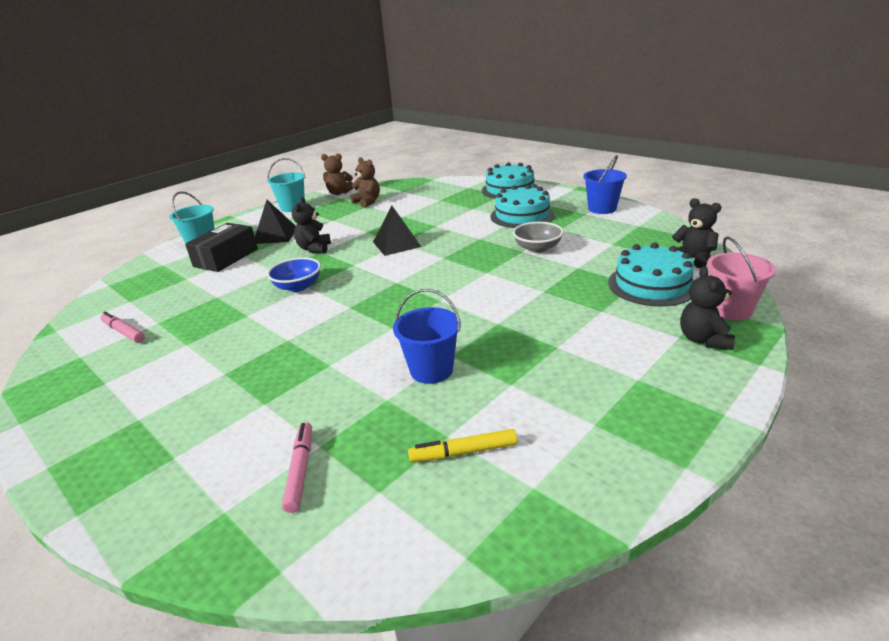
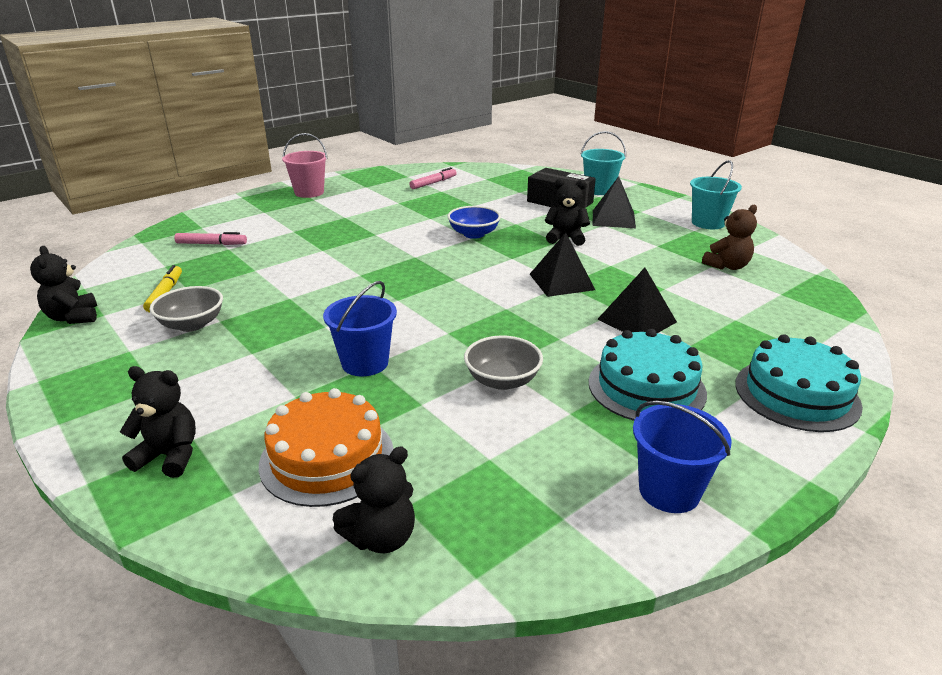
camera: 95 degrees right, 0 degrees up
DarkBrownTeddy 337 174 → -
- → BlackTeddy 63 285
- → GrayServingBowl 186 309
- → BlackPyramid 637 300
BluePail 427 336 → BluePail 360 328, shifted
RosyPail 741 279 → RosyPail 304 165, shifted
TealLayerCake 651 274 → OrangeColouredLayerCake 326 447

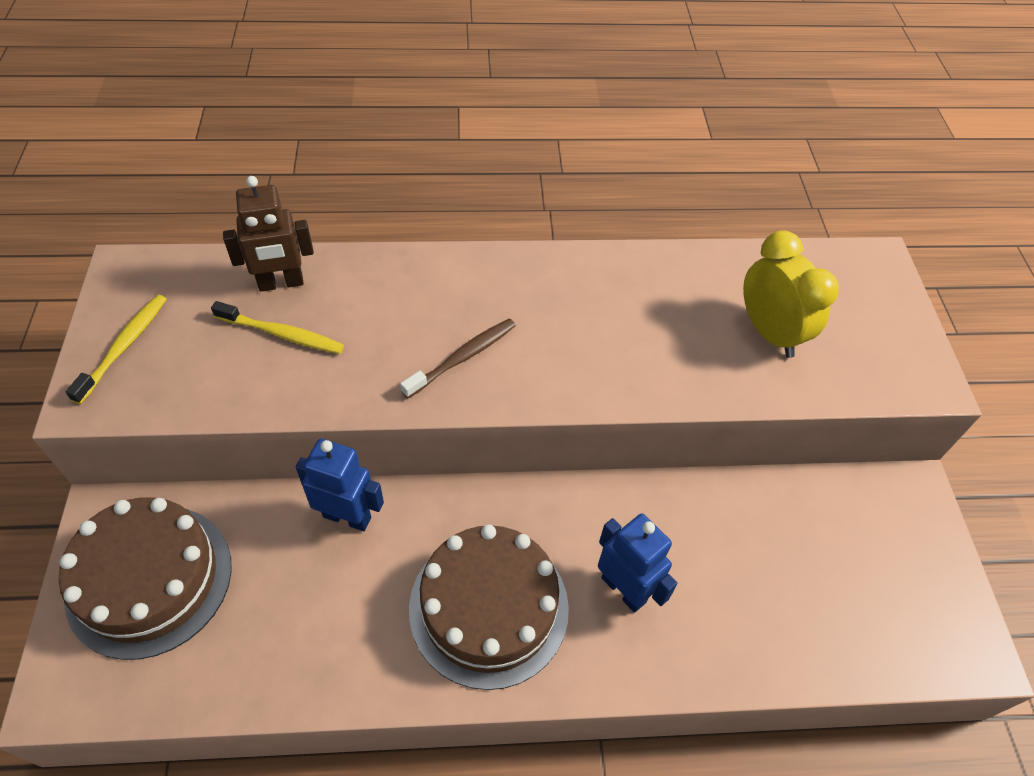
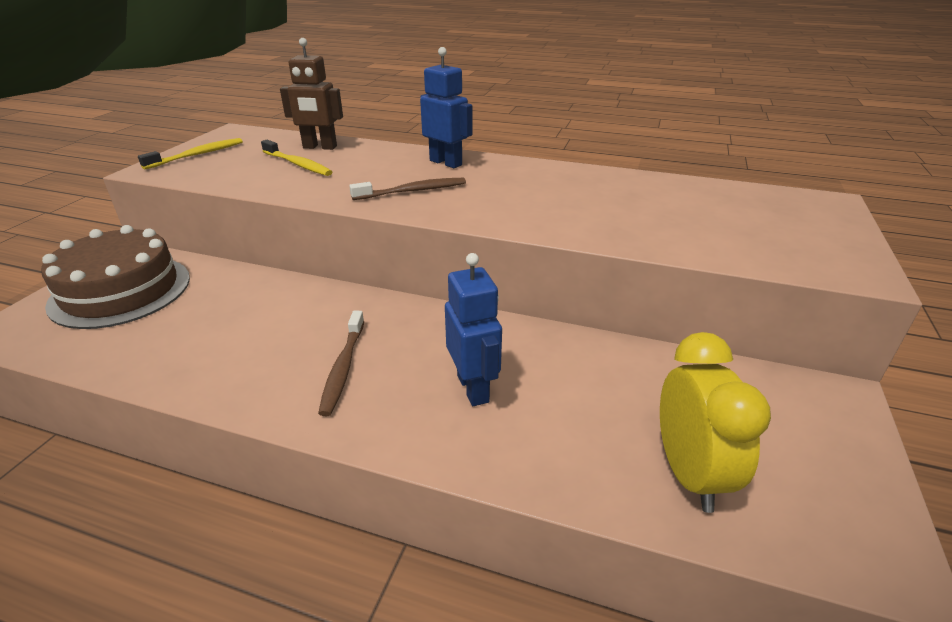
camera: 25 degrees right, 20 degrees down
BlueToyRobot 340 485 → BlueToyRobot 446 107, shifted
GoldenBedsideClock 791 294 → GoldenBedsideClock 715 422, shifted
DarkBrownLayerCake 489 607 → DarkBrownDentalBrush 341 363

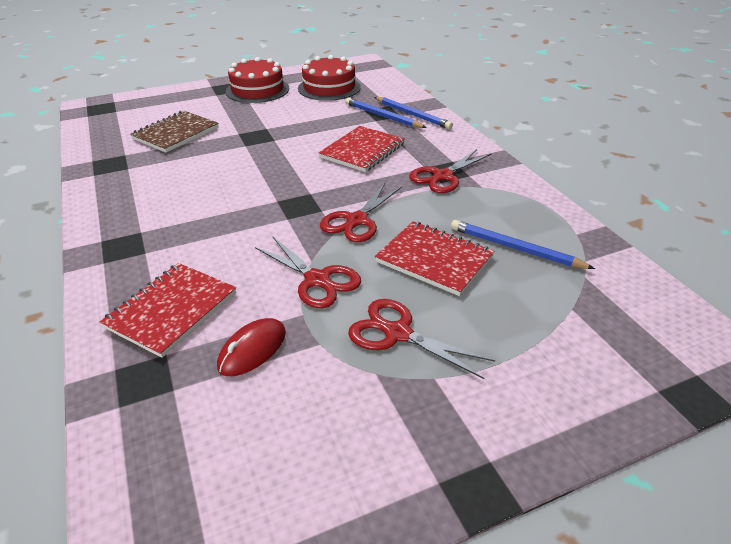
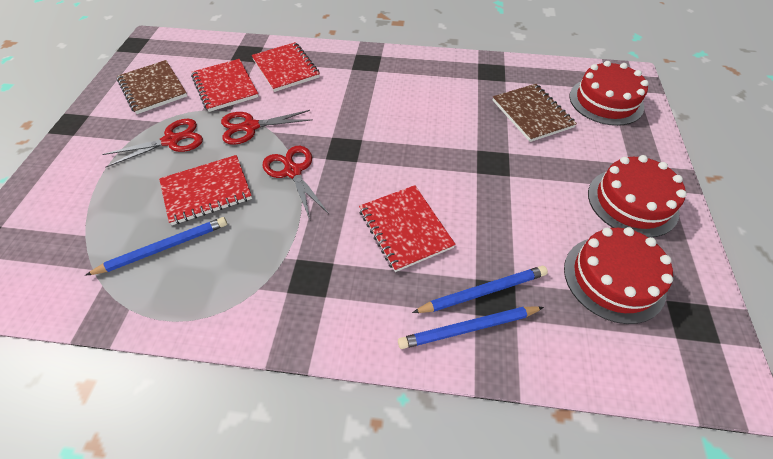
camera: 120 degrees right, 15 degrees up
ScarletScissors 450 171 → -
- → DarkBrownExerciseBook 152 87
- → ScarletLayerCake 609 93
ScarletMouse 251 347 → ScarletExerciseBook 225 85

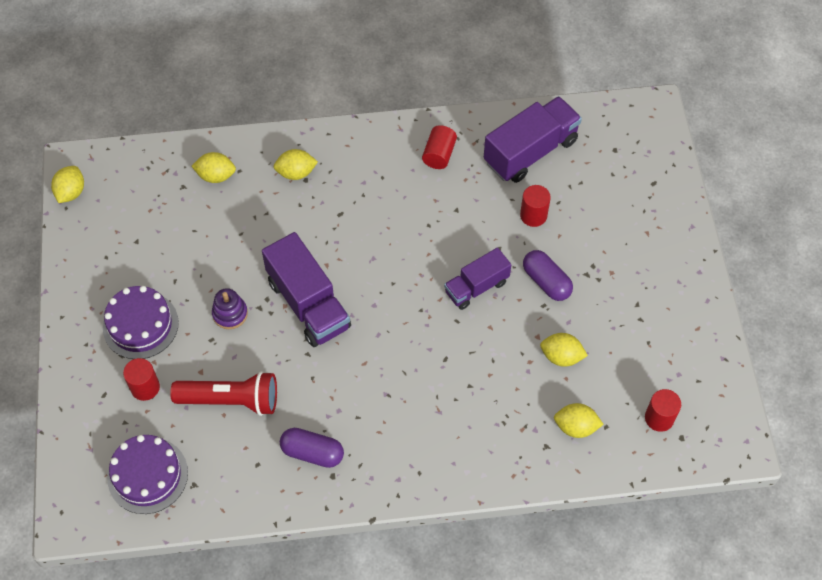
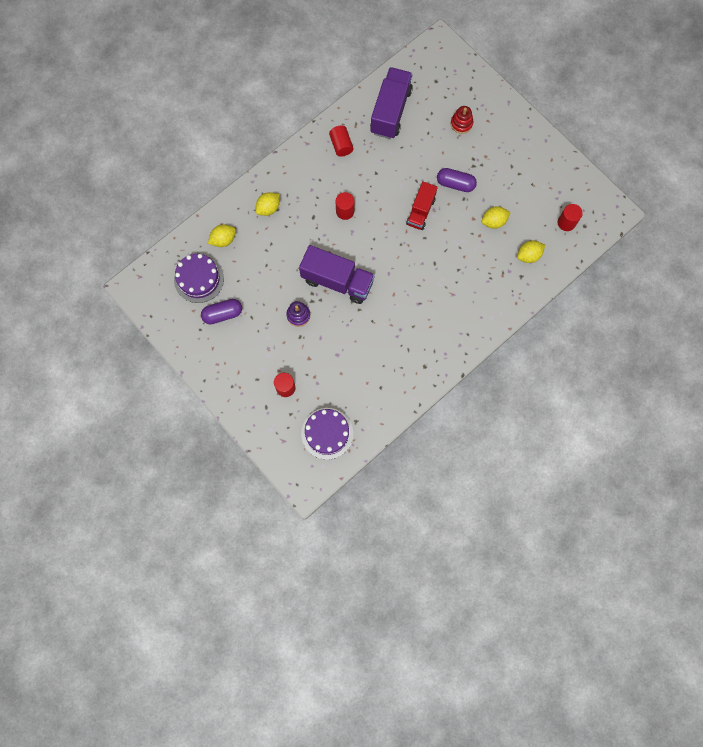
camera: 35 degrees left, 15 degrees up
GoldenToyLemon 67 184 → -
ScarletTorch 223 393 → -
- → ScarletStackingToy 462 120
PurpleLayerCake 141 322 → PurpleLayerCake 199 278, shifted
PurplePill 312 448 → PurplePill 221 311, shifted
ScarletCylinder 535 206 → ScarletCylinder 345 206, shifted
PurpleToyTruck 477 279 → ScarletToyTruck 422 205

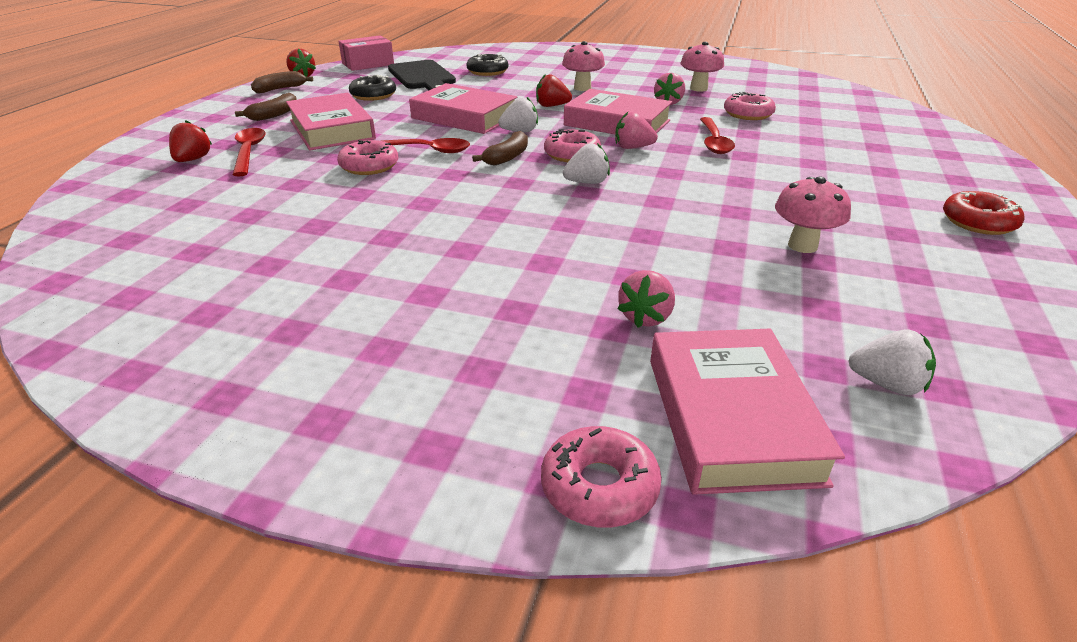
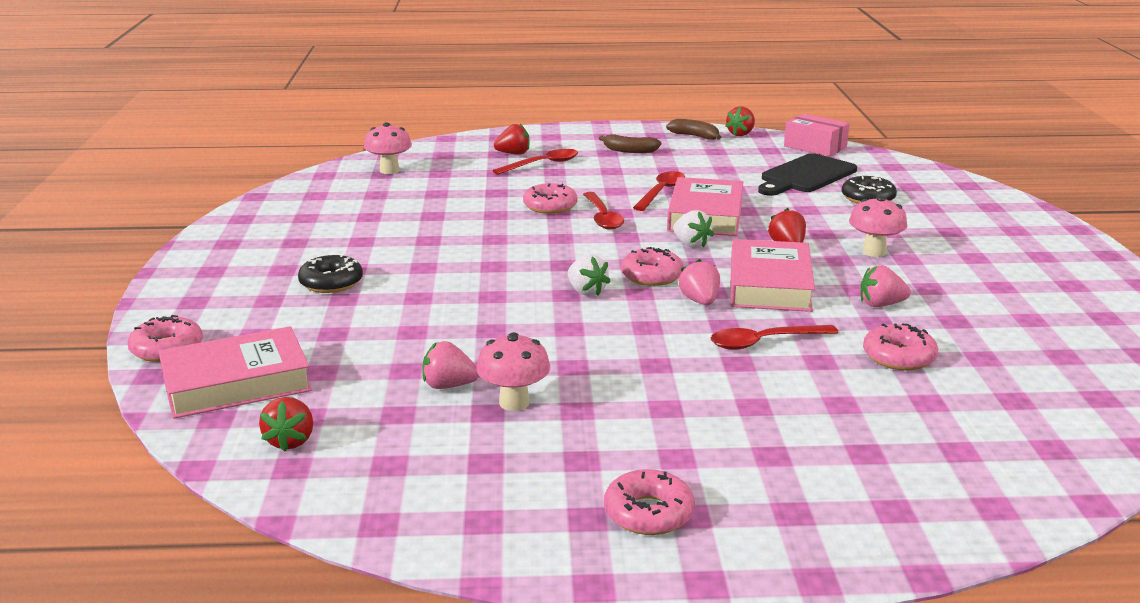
camera: 70 degrees right, 10 degrees down
RosyHardback 331 121 → -
DarkBrownBananaFruit 500 148 → -
- → ScarletTablespoon 659 191
BlackGlazedDonut 372 88 → BlackGlazedDonut 330 273, shifted
RosyStrawberry 646 299 → RosyStrawberry 450 365, shifted
RosyMushroom 702 67 → RosyMushroom 388 148, shifted
WhiteStrawberry 892 362 → ScarletStrawberry 286 424
ScarletGlazedDonut 983 213 → RosyGlazedDonut 649 502

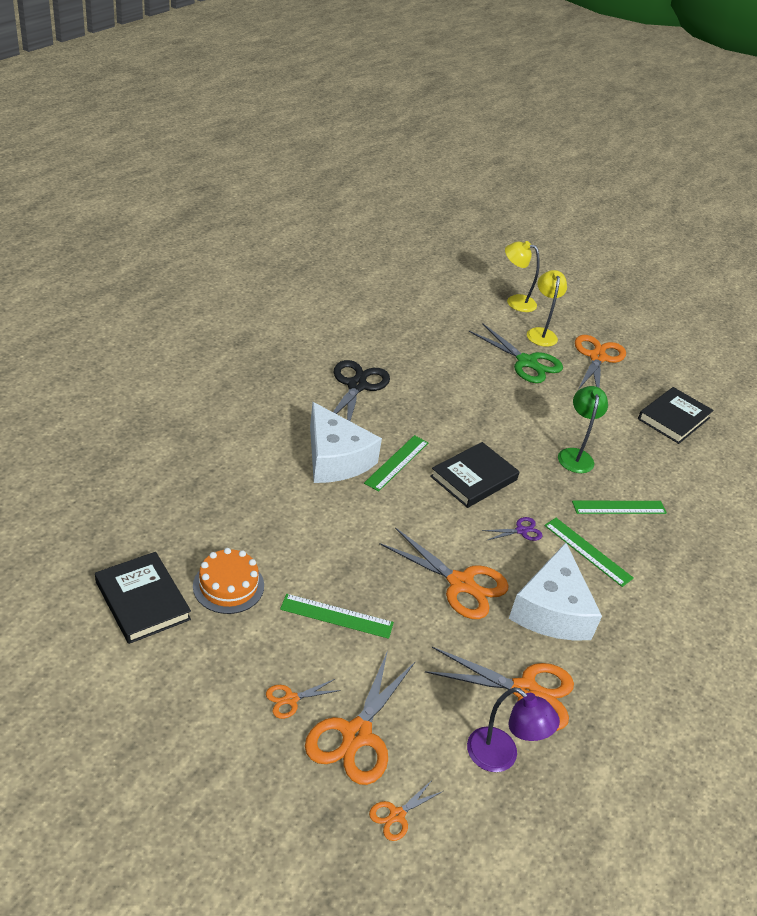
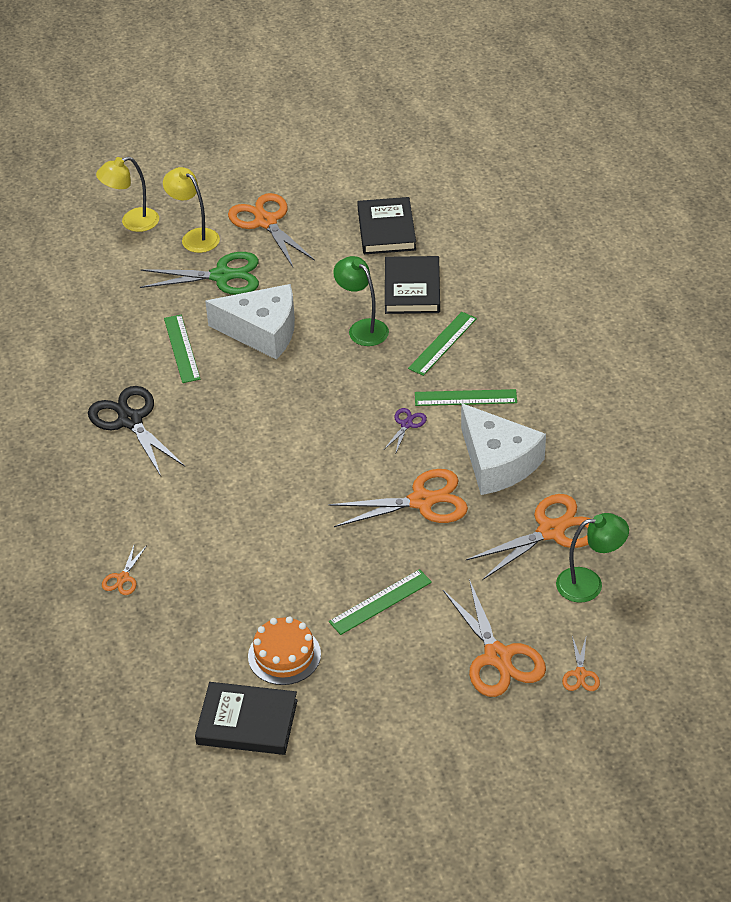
camera: 40 degrees left, 5 degrees up
OrangeColouredScissors 303 699 → OrangeColouredScissors 124 569, shifted
WhiteCheeseWedge 346 442 → WhiteCheeseWedge 250 322, shifted
EmeraldMeasuringStick 396 463 → EmeraldMeasuringStick 182 349, shifted
BlackHardback 475 475 → BlackHardback 412 285, shifted
PurpleDeskLamp 513 729 → EmeraldDeskLamp 592 558

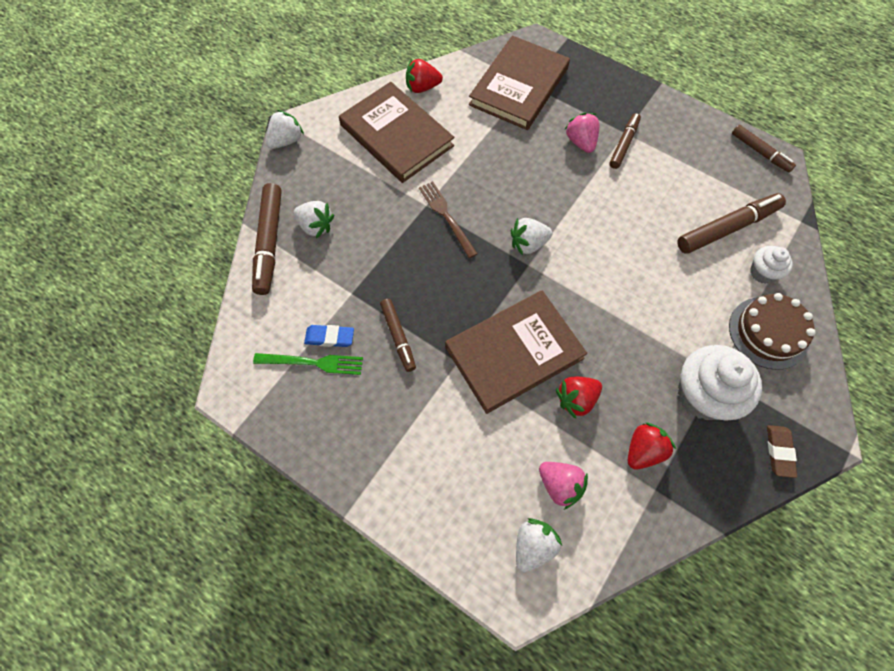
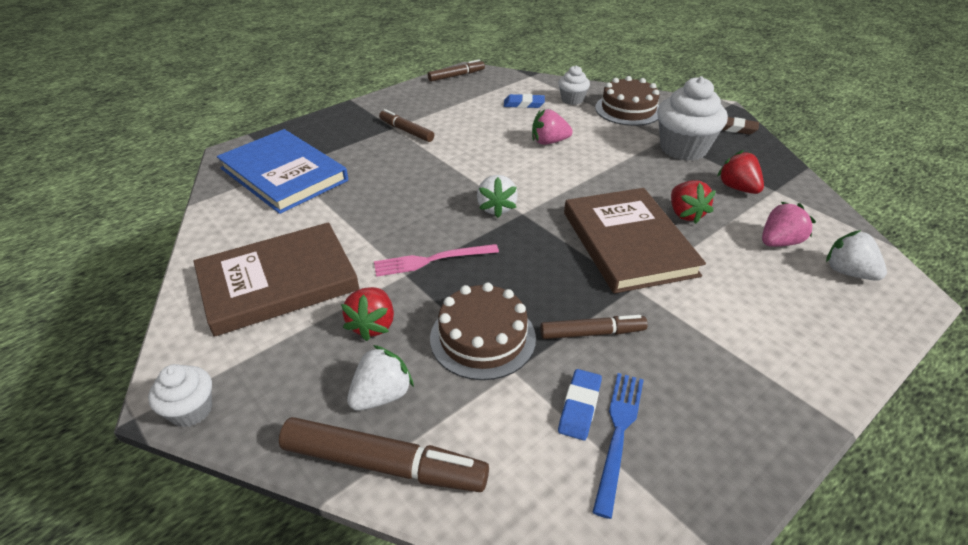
camera: 75 degrees left, 25 degrees down
- → DarkBrownLayerCake 483 331
ScarletStrawberry 424 75 → ScarletStrawberry 367 314, shifted
RosyStrawberry 582 132 → RosyStrawberry 552 127, shifted
WhiteStrawberry 285 129 → WhiteCupcake 180 395
DarkBrownMarker 731 223 → BlueEraser 524 101
EmeraldTableFork 308 364 → BlueTableFork 618 446
DarkBrownTableFork 448 219 → RosyTableFork 436 260
DarkBrownHardback 519 83 → BlueHardback 282 171

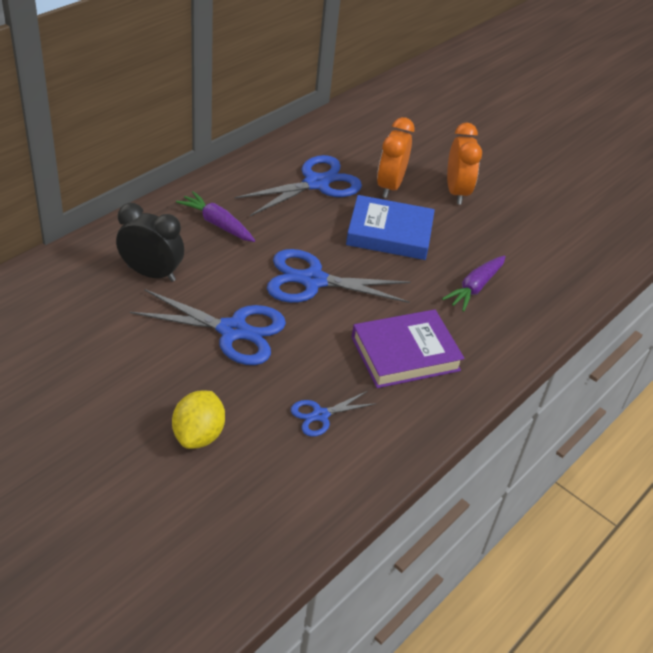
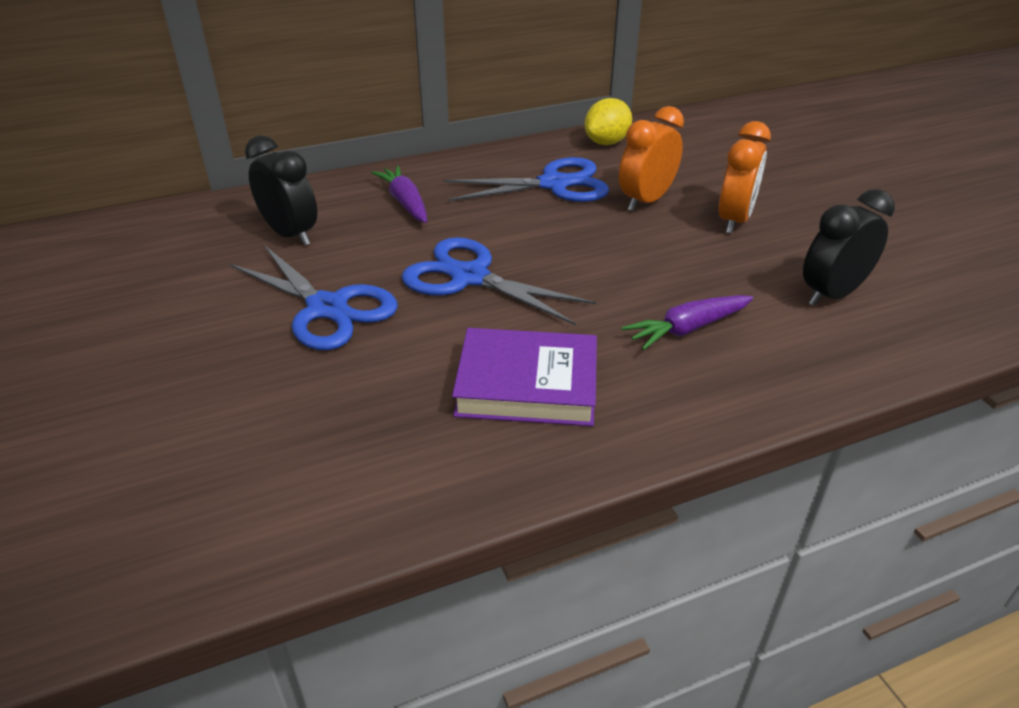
camera: 30 degrees right, 5 degrees down
BlueScissors 334 414 → -
BlueHardback 390 227 → -
- → BlackBedsideClock 849 247
GoldenToyLemon 198 419 → GoldenToyLemon 608 121, shifted

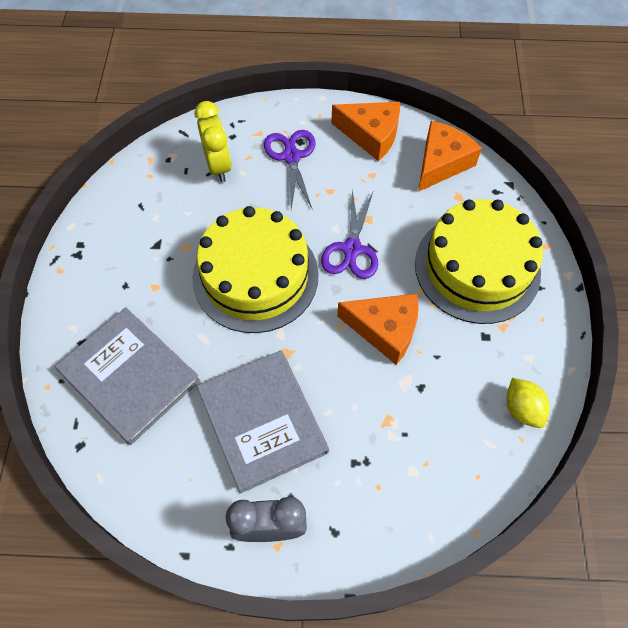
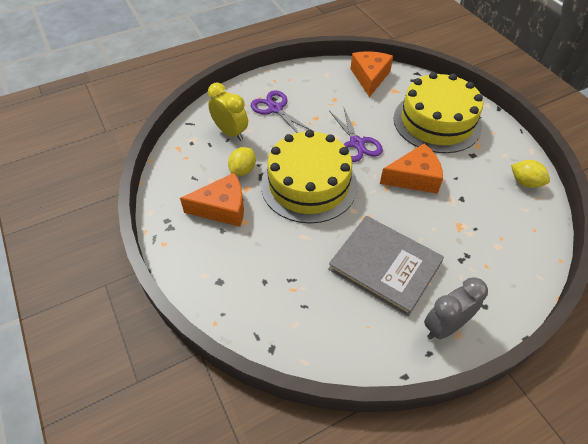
camera: 30 degrees left, 10 degrees down
GrayHardback 127 376 → -
- → GoldenToyLemon 242 161
OrangeColouredCheeseWedge 365 131 → OrangeColouredCheeseWedge 212 200, shifted

